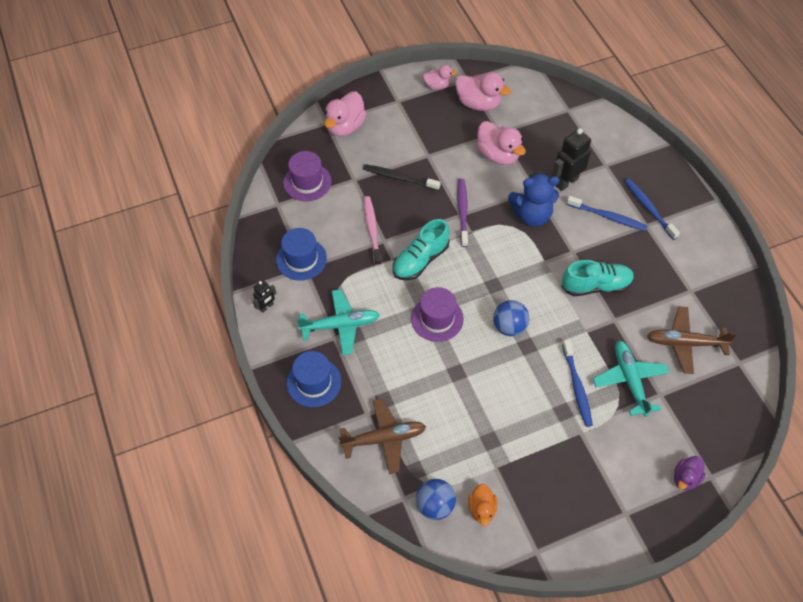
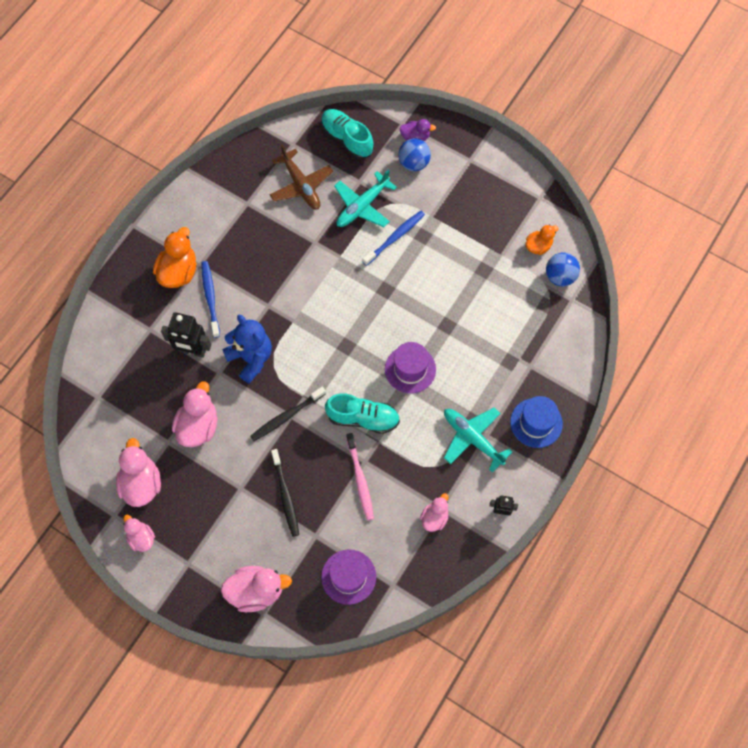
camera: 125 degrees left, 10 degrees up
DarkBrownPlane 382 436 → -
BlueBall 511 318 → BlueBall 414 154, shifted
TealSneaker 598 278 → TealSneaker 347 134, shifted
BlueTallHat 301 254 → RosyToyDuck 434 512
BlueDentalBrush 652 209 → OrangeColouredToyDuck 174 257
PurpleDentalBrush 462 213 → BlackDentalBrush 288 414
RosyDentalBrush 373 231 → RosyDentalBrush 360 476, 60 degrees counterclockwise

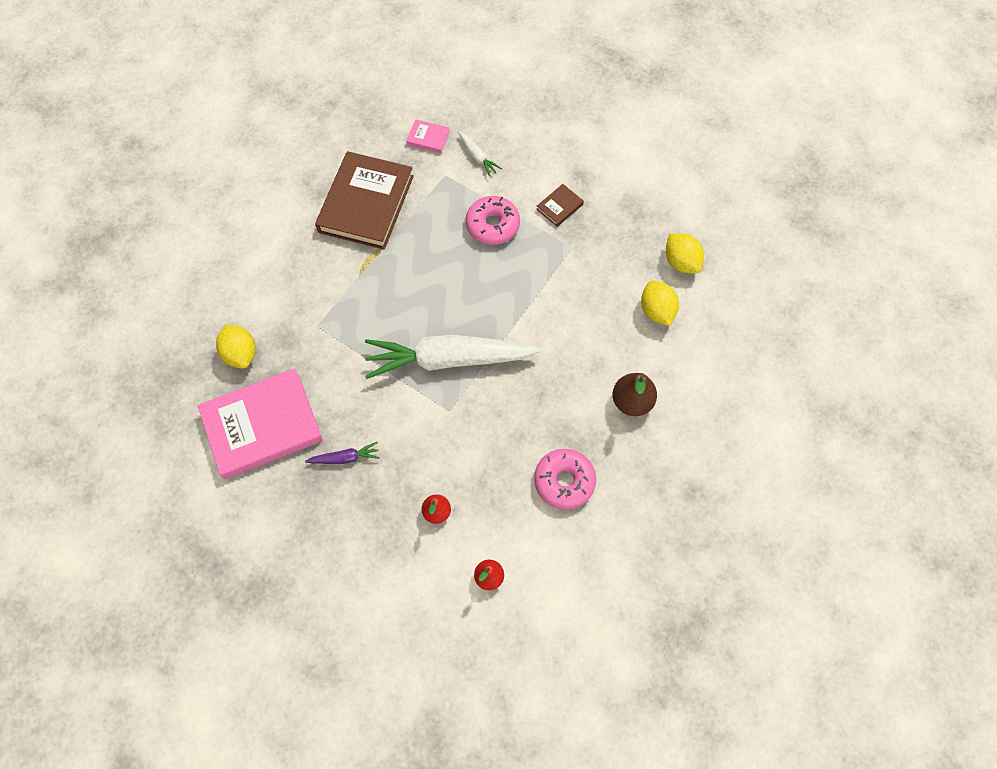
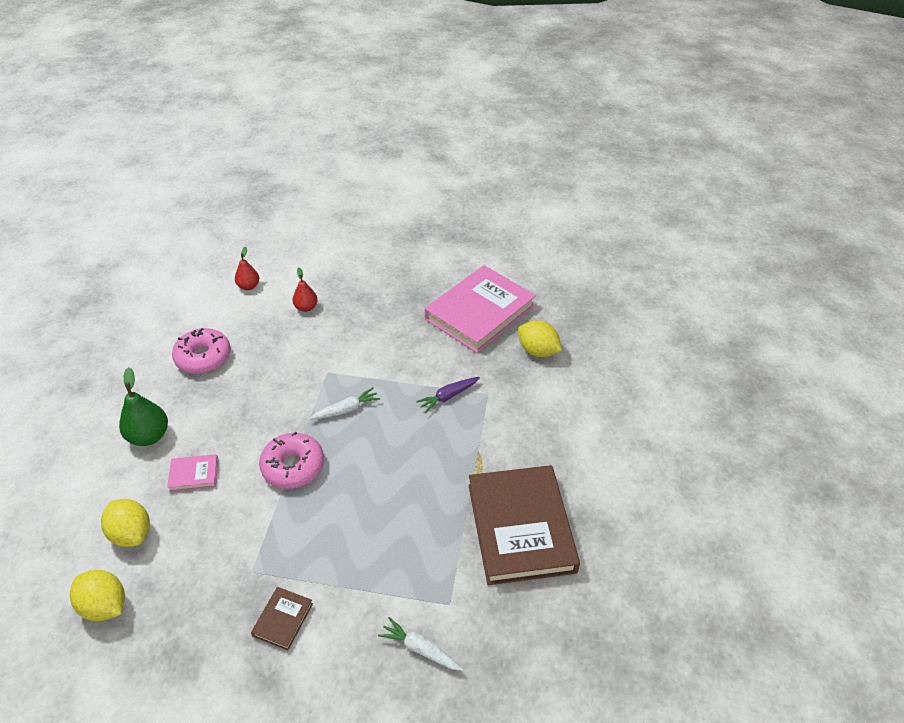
camera: 155 degrees right, 20 degrees down
PurpleRootVegetable 342 453 → PurpleRootVegetable 448 395, shifted
RosyHardback 428 136 → RosyHardback 192 473, shifted
RosyGlazedDonut 493 220 → RosyGlazedDonut 291 460, shifted
DarkBrownPear 635 394 → EmeraldPear 143 406
WhiteRootVegetable 453 357 → WhiteRootVegetable 345 404, x0.40

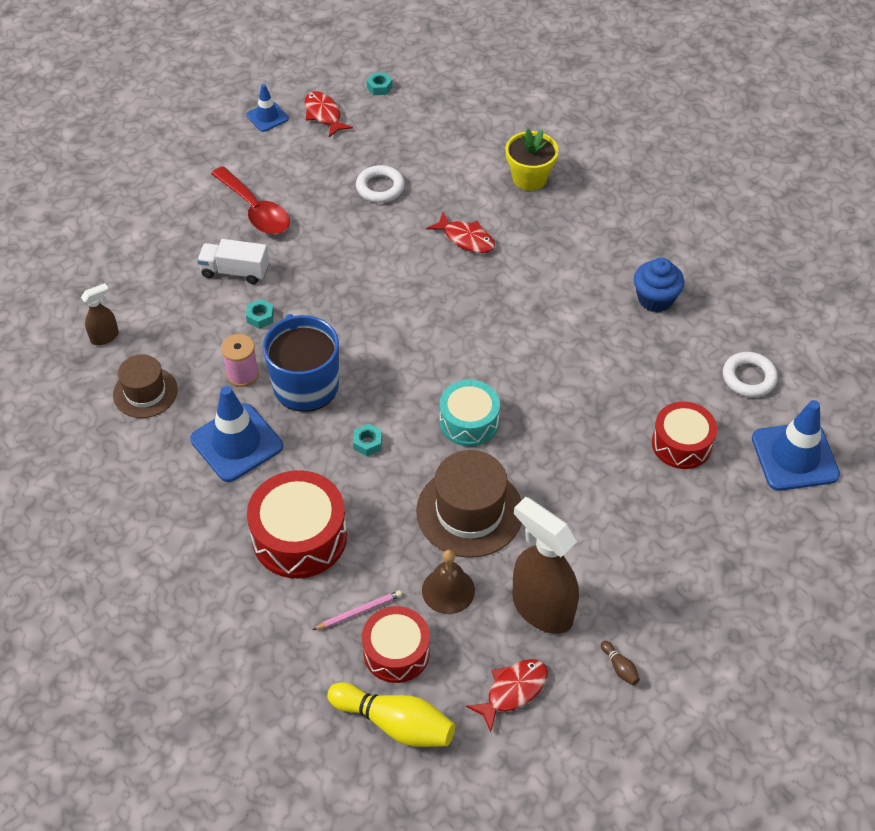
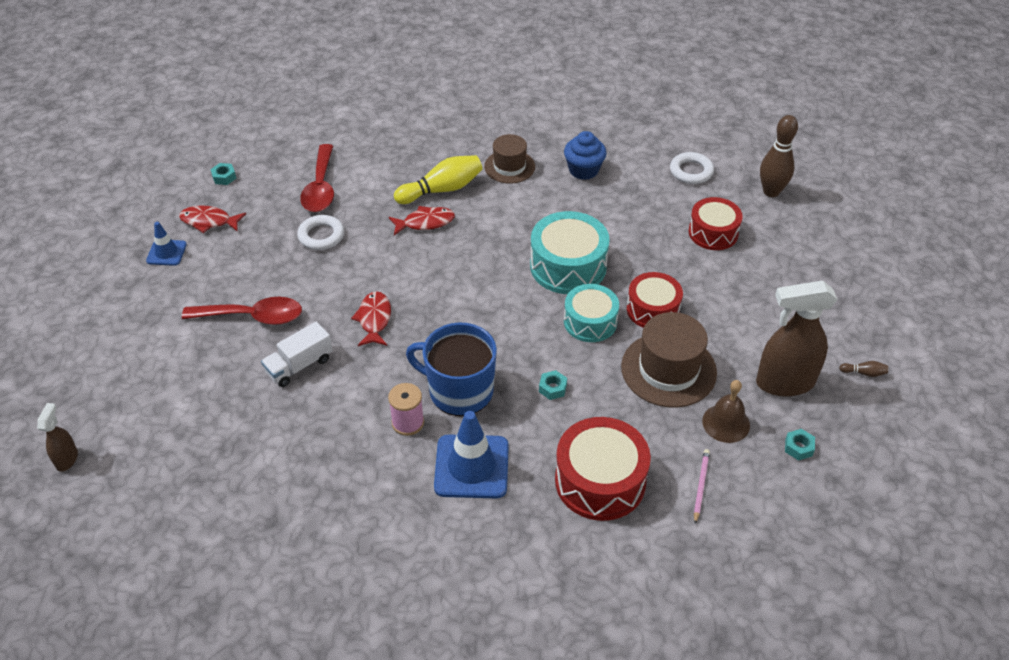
camera: 50 degrees left, 5 degrees down
GoldenPlantPot 532 160 → -
- → ScarletTablespoon 317 178
- → TealDrum 570 252
DarkBrownSprayBottle 100 314 → DarkBrownSprayBottle 57 437, shifted
DarkBrownTallHat 145 386 → DarkBrownTallHat 509 159, shifted
TealNut 260 314 → TealNut 800 445, shifted
GoldenTenpin 391 714 → GoldenTenpin 438 179, shifted
ScarletDrum 396 644 → ScarletDrum 655 300, shifted
ScarletToyFish 507 695 → ScarletToyFish 371 318, shifted
BlueSafetyCone 796 445 → DarkBrownTenpin 779 156

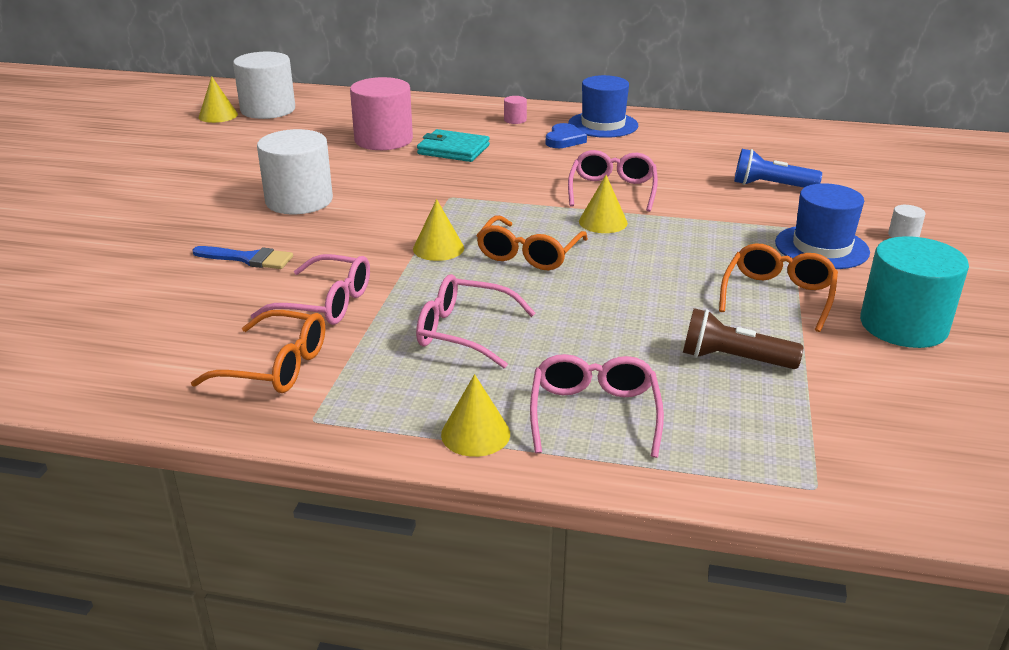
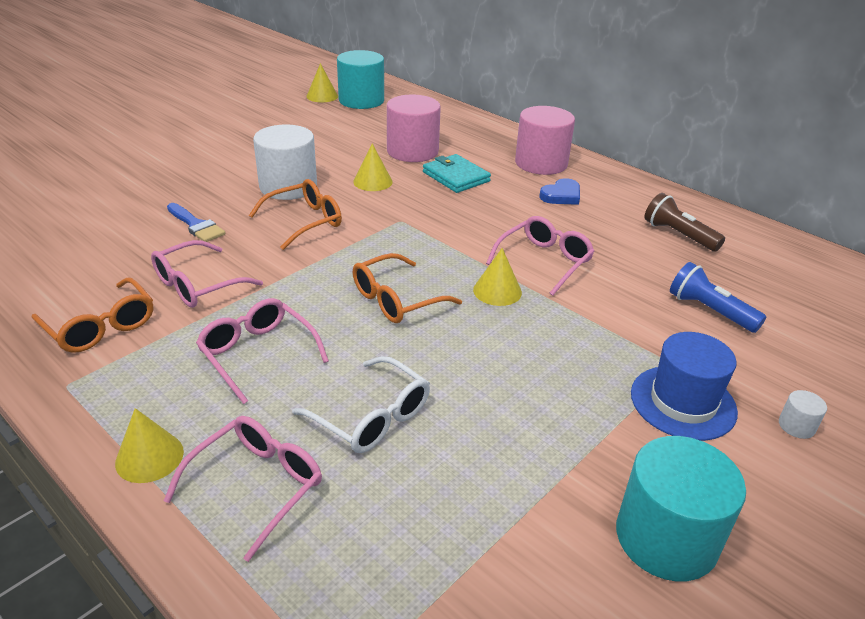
camera: 30 degrees right, 5 degrees up
BlueTallHat 603 106 → -
- → WhiteSpectacles 361 404
GoldenSolidCone 438 230 → GoldenSolidCone 373 167, shifted
DarkBrownTorch 743 338 → DarkBrownTorch 685 222, shifted
OrangeColouredSpectacles 778 287 → OrangeColouredSpectacles 295 214, shifted
WhiteCylinder 264 85 → TealCylinder 360 79
RosySpectacles 310 289 → RosySpectacles 207 274, 90 degrees clockwise
RosyCylinder 515 110 → RosyCylinder 545 140, x2.43

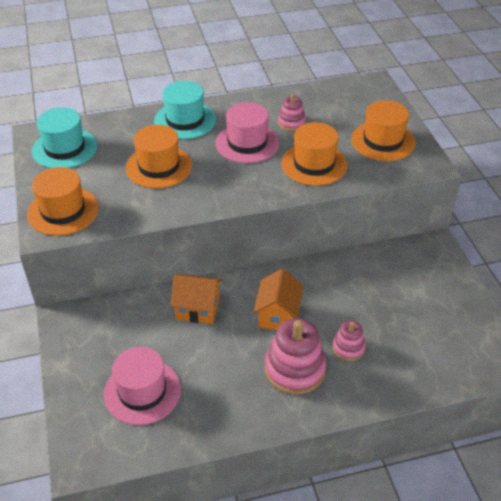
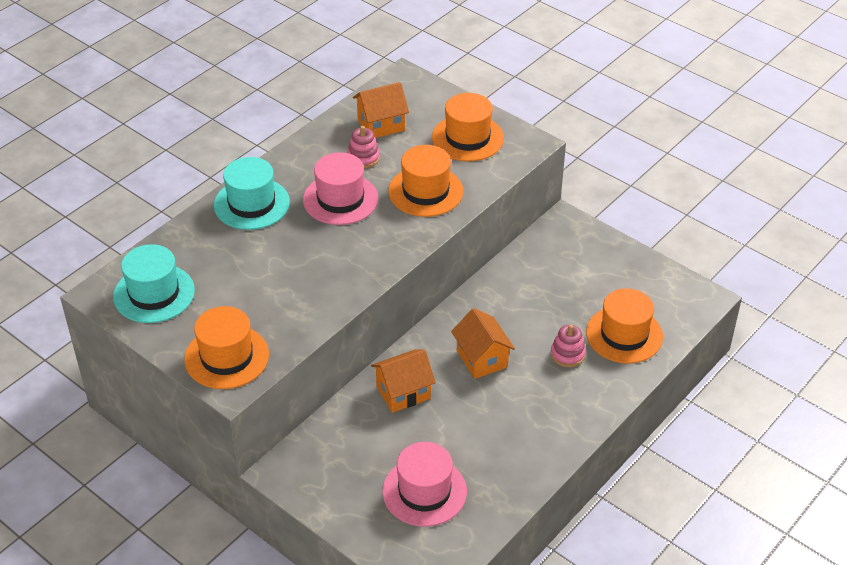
camera: 35 degrees left, 0 degrees up
RosyStackingToy 295 356 → -
- → OrangeColouredToyHouse 381 110
OrangeColouredTallHat 159 156 → OrangeColouredTallHat 624 326, shifted

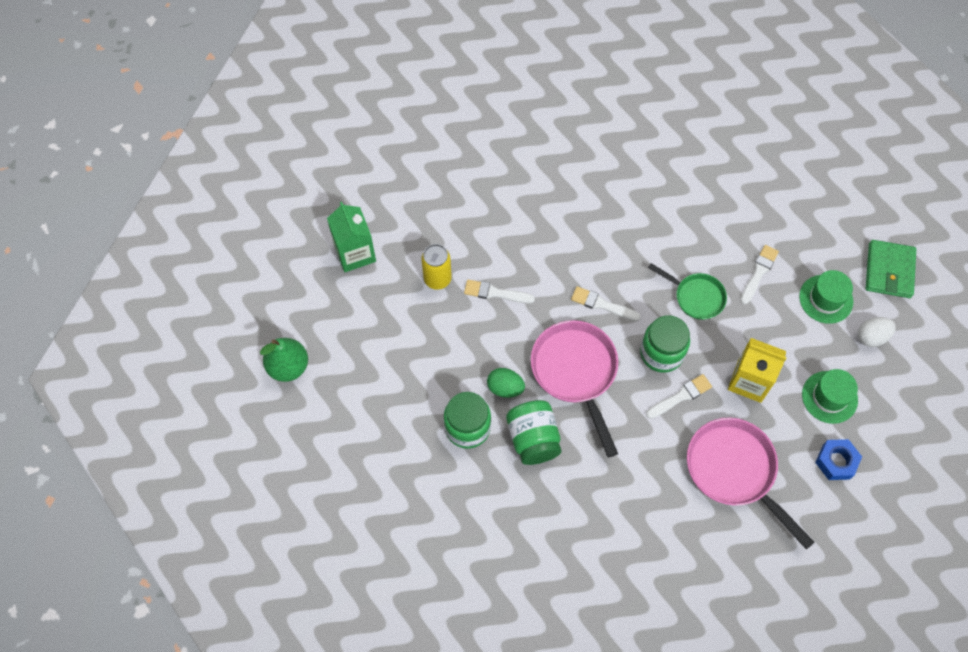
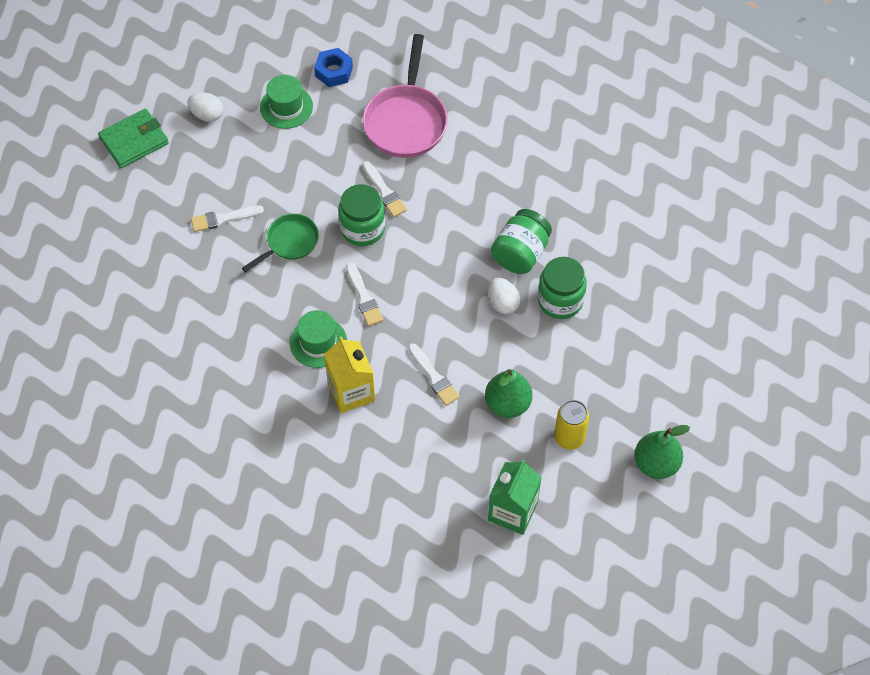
camera: 135 degrees left, 5 degrees down
RosyFryingPan 574 388 → -
- → EmeraldPear 508 393
GoldenSodaCan 436 267 → GoldenSodaCan 571 425, shifted
GoldenMilkCarton 757 370 → GoldenMilkCarton 349 374, shifted
EmeraldTallHat 826 297 → EmeraldTallHat 318 339, shifted
EmeraldEgg 506 383 → WhiteEgg 504 296
WhiteBrush 679 396 → WhiteBrush 384 189, 135 degrees counterclockwise
EmeraldFryingPan 687 291 → EmeraldFryingPan 280 243, 60 degrees clockwise

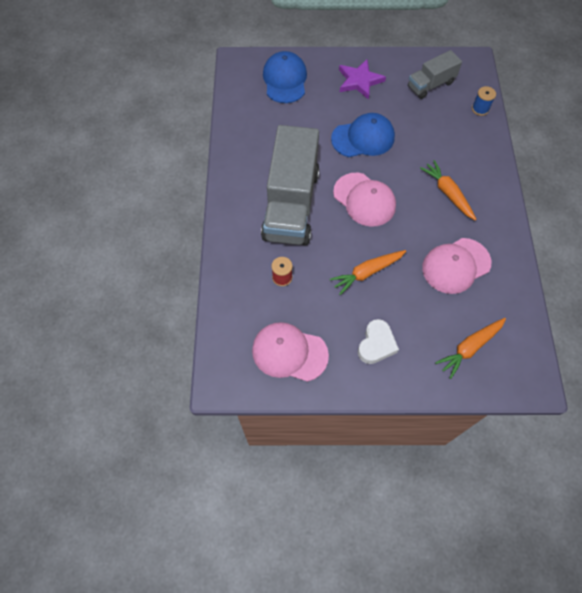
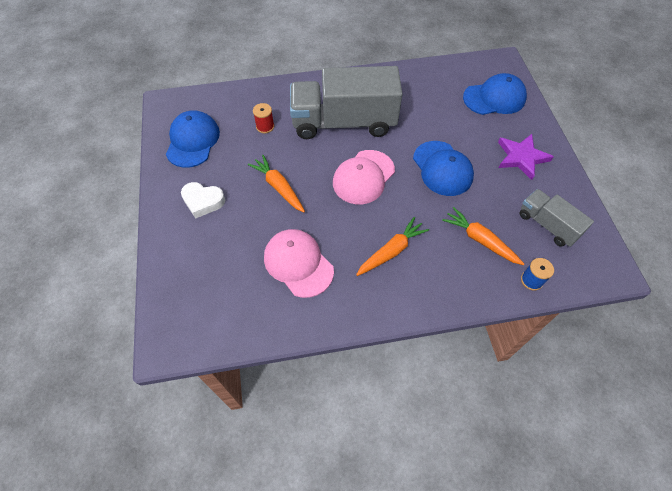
camera: 80 degrees right, 5 degrees down
OrangeColouredRootVegetable 470 348 → OrangeColouredRootVegetable 483 236, shifted
RosyPeakedCap 290 352 → BluePeakedCap 193 139

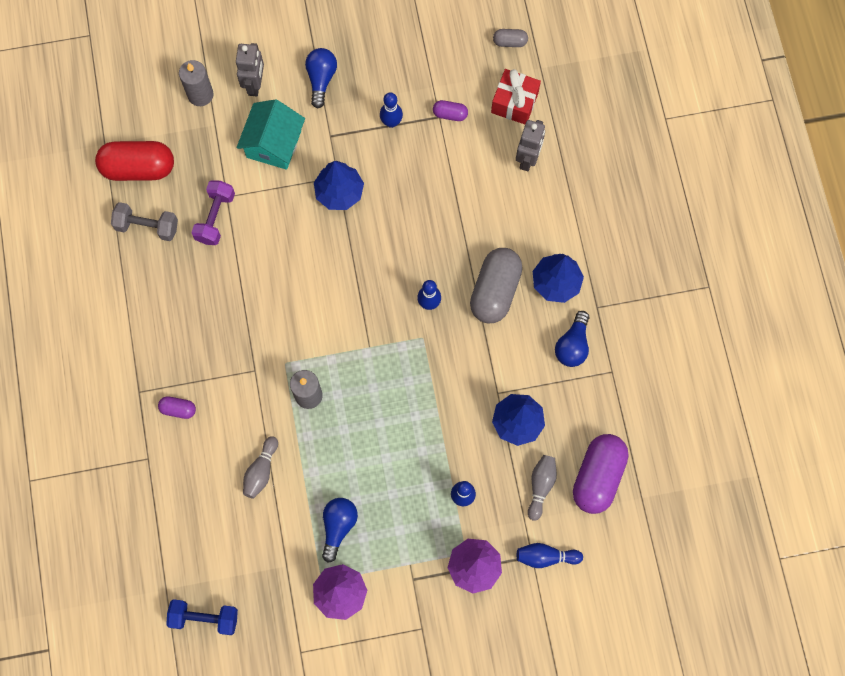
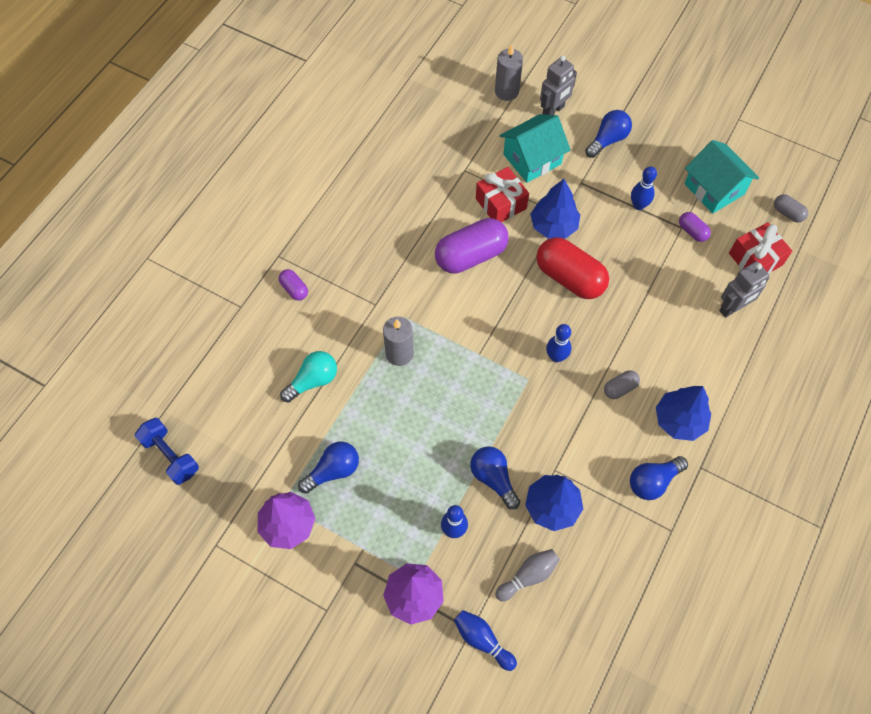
camera: 40 degrees right, 10 degrees down
GrayDumbbell 144 221 → -
PurpleDumbbell 213 212 → -
- → BlueLightbulb 495 478
- → ScarletGift 502 194
- → TealToyHouse 721 177
ScarletPill 134 161 → ScarletPill 572 268, shifted
PurplePill 600 474 → PurplePill 472 246, shifted
GrayTenpin 260 467 → TealLightbulb 308 377
GrayPill 496 285 → GrayPill 622 385, x0.47

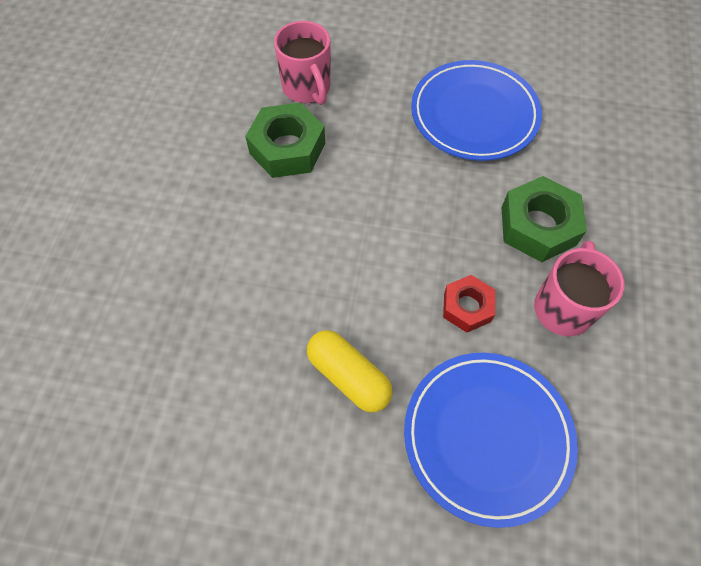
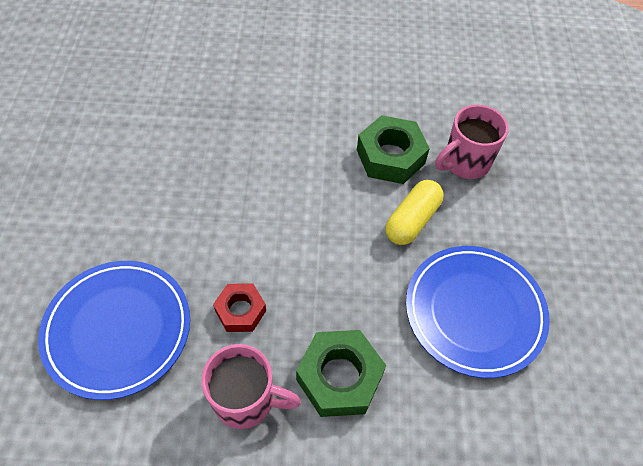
camera: 80 degrees right, 5 degrees down
GoldenPill 350 371 → GoldenPill 414 212, shifted

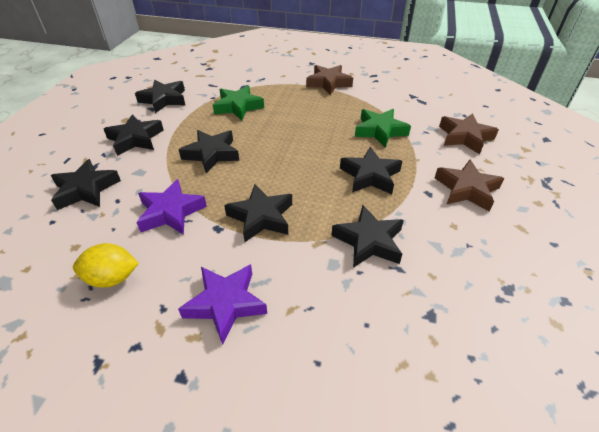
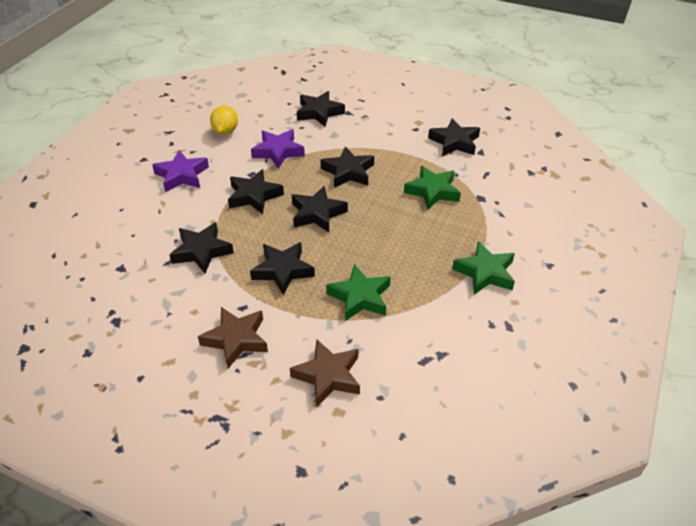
camera: 100 degrees right, 0 degrees up
BlackStarShape 134 135 → BlackStarShape 320 209, shifted
DarkBrownStarShape 329 80 → EmeraldStarShape 483 268

